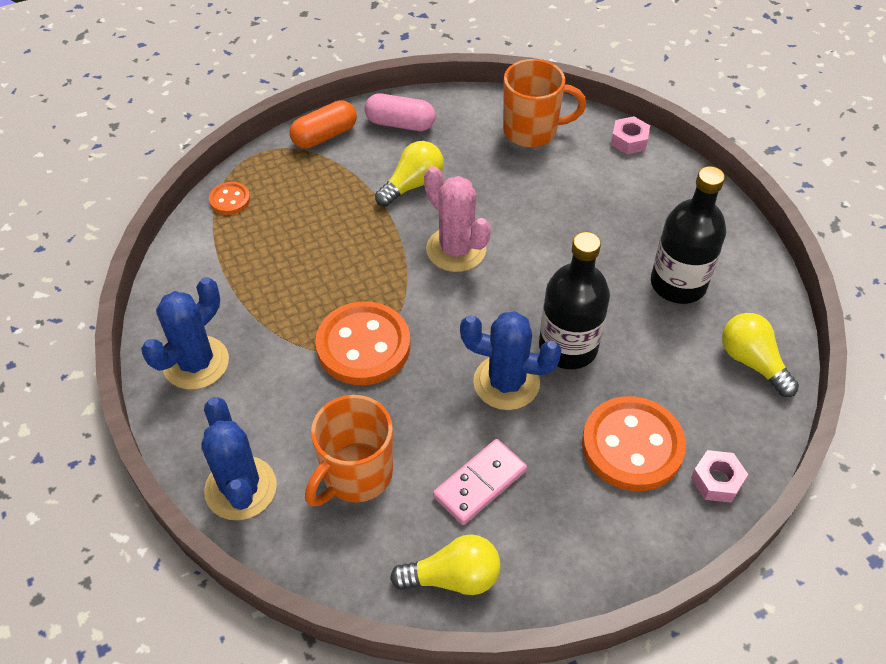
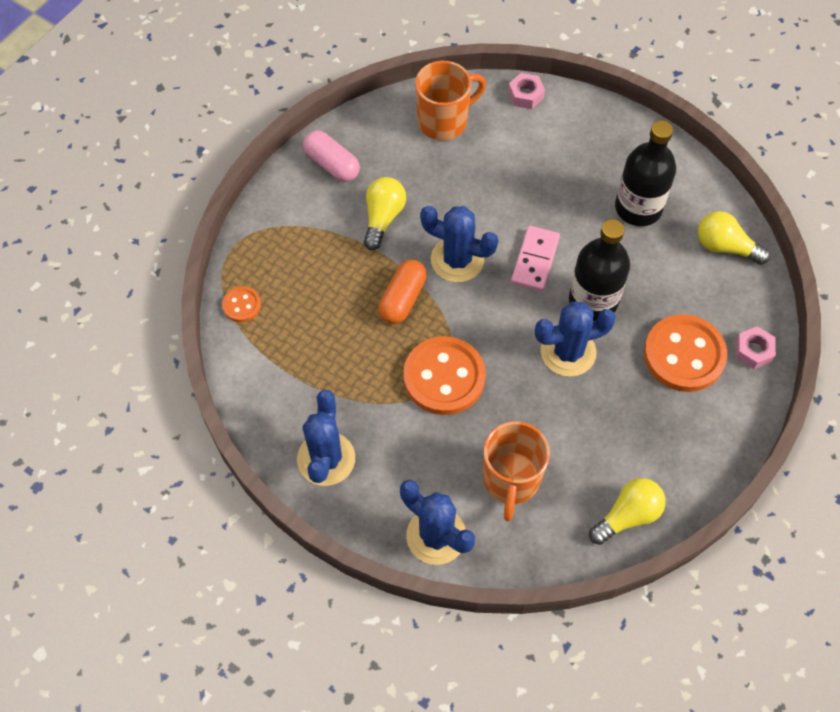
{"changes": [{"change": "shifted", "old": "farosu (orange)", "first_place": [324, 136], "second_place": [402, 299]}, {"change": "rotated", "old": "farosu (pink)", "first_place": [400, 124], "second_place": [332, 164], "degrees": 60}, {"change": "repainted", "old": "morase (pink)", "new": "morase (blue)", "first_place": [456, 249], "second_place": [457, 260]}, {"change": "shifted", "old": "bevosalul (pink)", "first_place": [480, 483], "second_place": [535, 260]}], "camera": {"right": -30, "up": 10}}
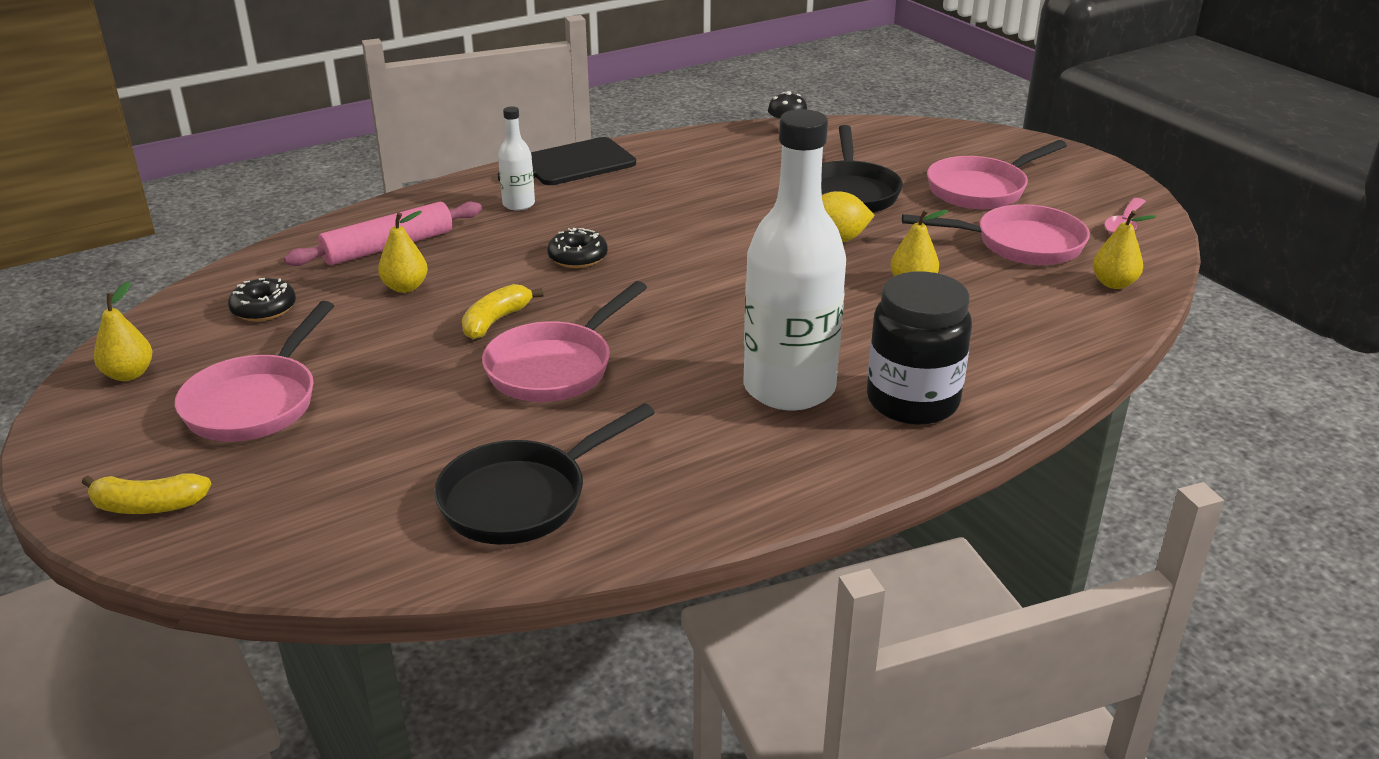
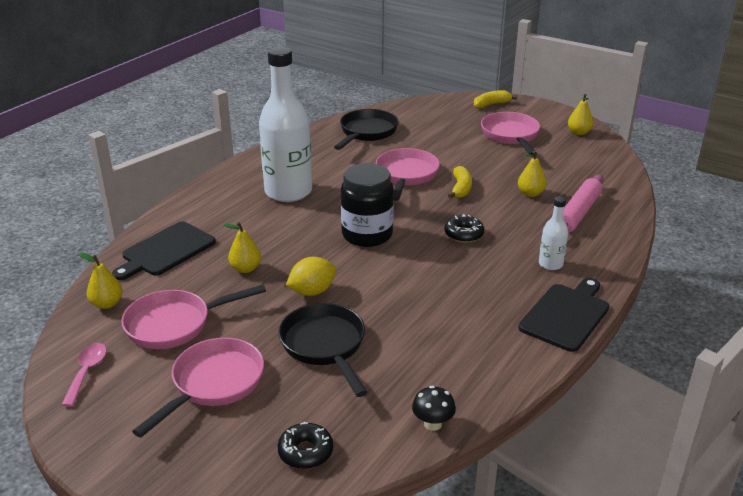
{"changes": [{"change": "shifted", "old": "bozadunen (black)", "first_place": [264, 309], "second_place": [305, 452]}, {"change": "shifted", "old": "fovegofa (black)", "first_place": [912, 401], "second_place": [367, 235]}, {"change": "new", "new": "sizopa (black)", "second_place": [166, 251]}], "camera": {"right": 155, "up": 0}}
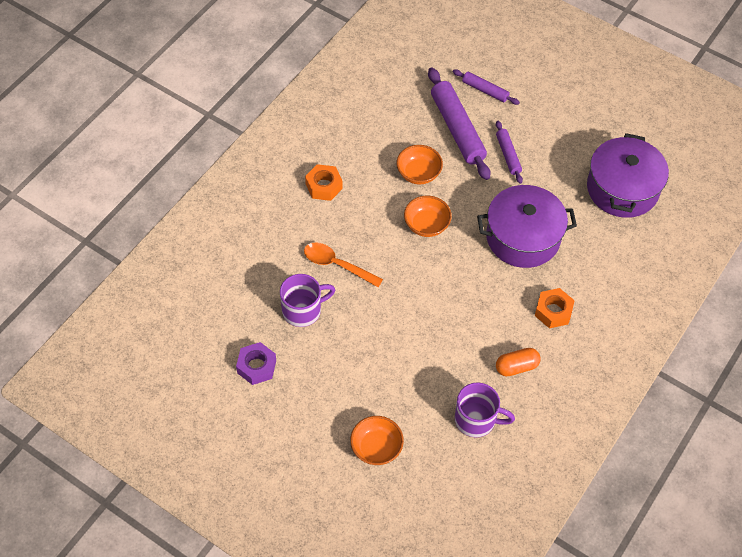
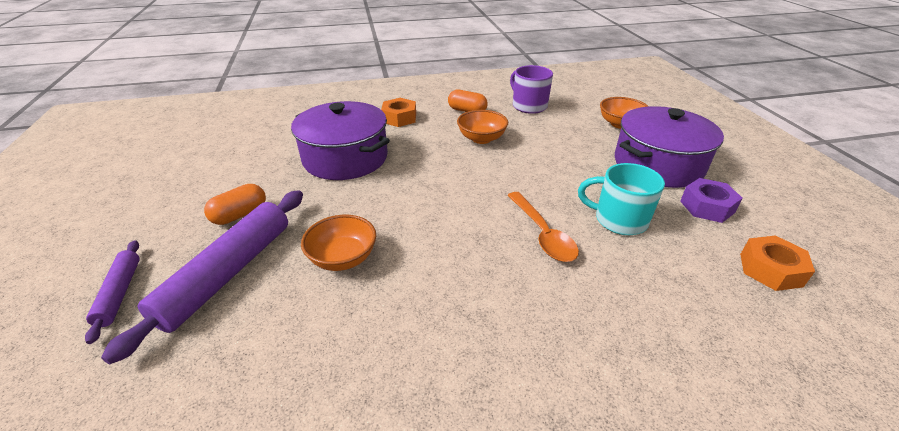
{"changes": [{"change": "repainted", "old": "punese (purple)", "new": "punese (turquoise)", "first_place": [303, 310], "second_place": [618, 220]}, {"change": "shifted", "old": "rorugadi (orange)", "first_place": [324, 186], "second_place": [770, 270]}, {"change": "shifted", "old": "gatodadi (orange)", "first_place": [426, 225], "second_place": [481, 139]}, {"change": "swapped", "old": "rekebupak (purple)", "new": "farosu (orange)", "first_place": [508, 155], "second_place": [240, 215]}, {"change": "shifted", "old": "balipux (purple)", "first_place": [622, 189], "second_place": [658, 164]}], "camera": {"right": -135, "up": -20}}
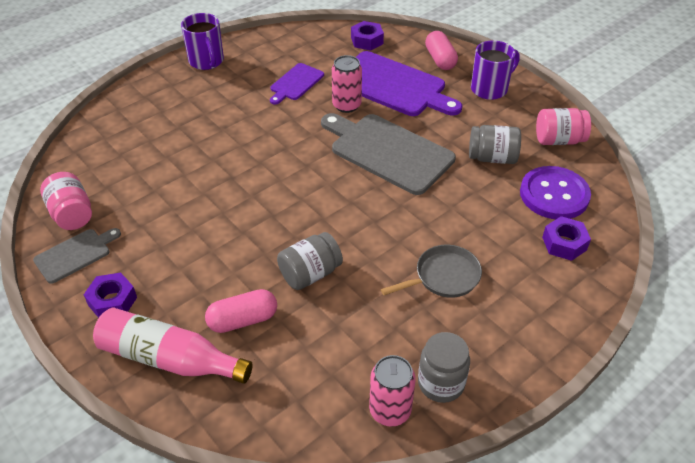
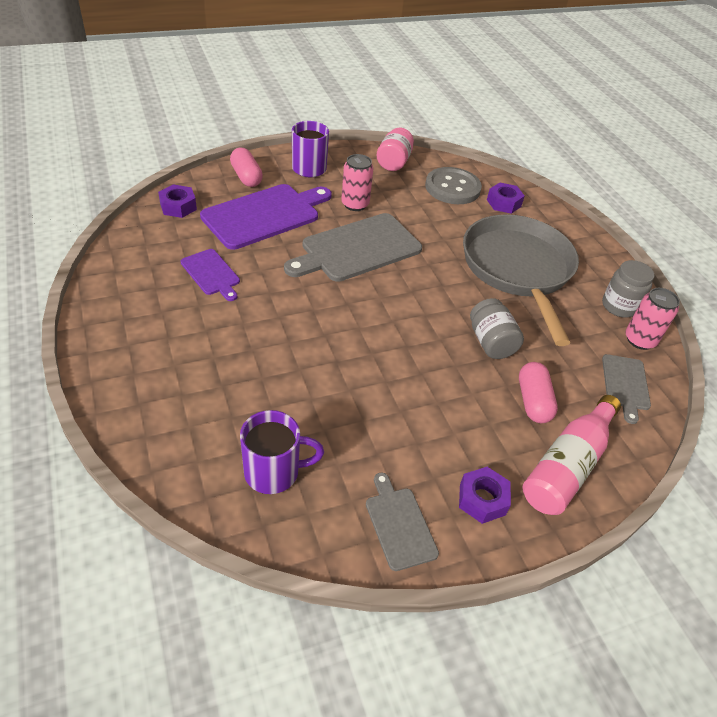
{"changes": [{"change": "gone", "old": "fovegofa (pink)", "first_place": [72, 214]}, {"change": "shifted", "old": "punese (purple)", "first_place": [206, 61], "second_place": [274, 472]}, {"change": "shifted", "old": "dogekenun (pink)", "first_place": [346, 105], "second_place": [355, 204]}, {"change": "scaled", "old": "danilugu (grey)", "first_place": [443, 277], "second_place": [518, 270], "factor": 2.14}, {"change": "rotated", "old": "farosu (pink)", "first_place": [440, 59], "second_place": [246, 177], "degrees": 60}, {"change": "gone", "old": "fovegofa (grey)", "first_place": [492, 158]}, {"change": "repainted", "old": "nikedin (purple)", "new": "nikedin (grey)", "first_place": [554, 195], "second_place": [452, 188]}, {"change": "new", "new": "sizopa (grey)", "second_place": [625, 384]}], "camera": {"right": -75, "up": 0}}
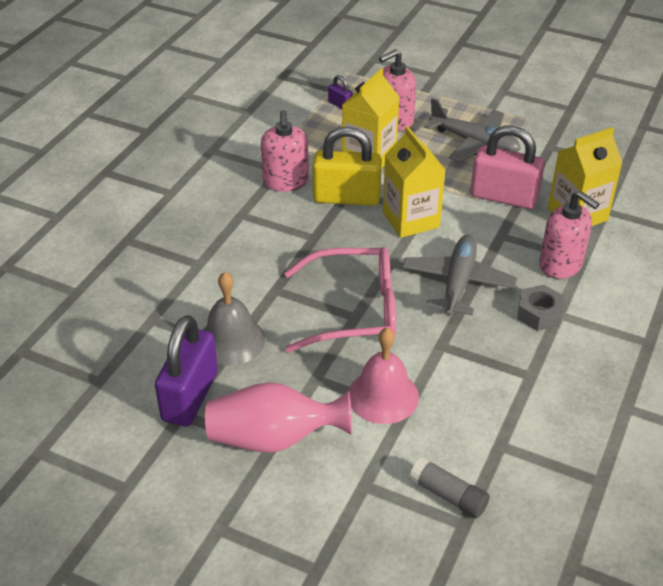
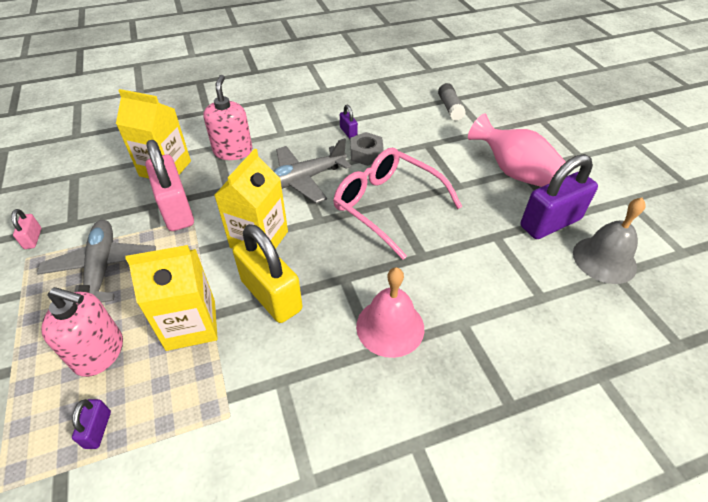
{"changes": [{"change": "shifted", "old": "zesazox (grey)", "first_place": [231, 340], "second_place": [604, 259]}, {"change": "gone", "old": "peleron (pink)", "first_place": [285, 182]}, {"change": "shifted", "old": "zesazox (pink)", "first_place": [383, 396], "second_place": [390, 327]}, {"change": "shifted", "old": "rorugadi (grey)", "first_place": [539, 314], "second_place": [366, 154]}, {"change": "new", "new": "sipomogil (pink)", "second_place": [33, 239]}, {"change": "new", "new": "sipomogil (purple)", "second_place": [348, 132]}], "camera": {"right": -135, "up": 5}}
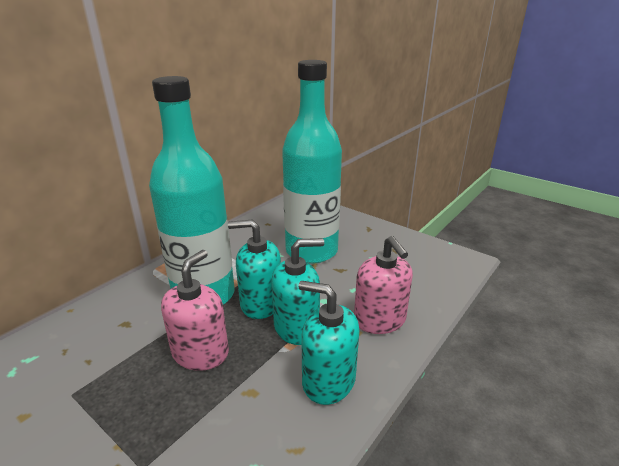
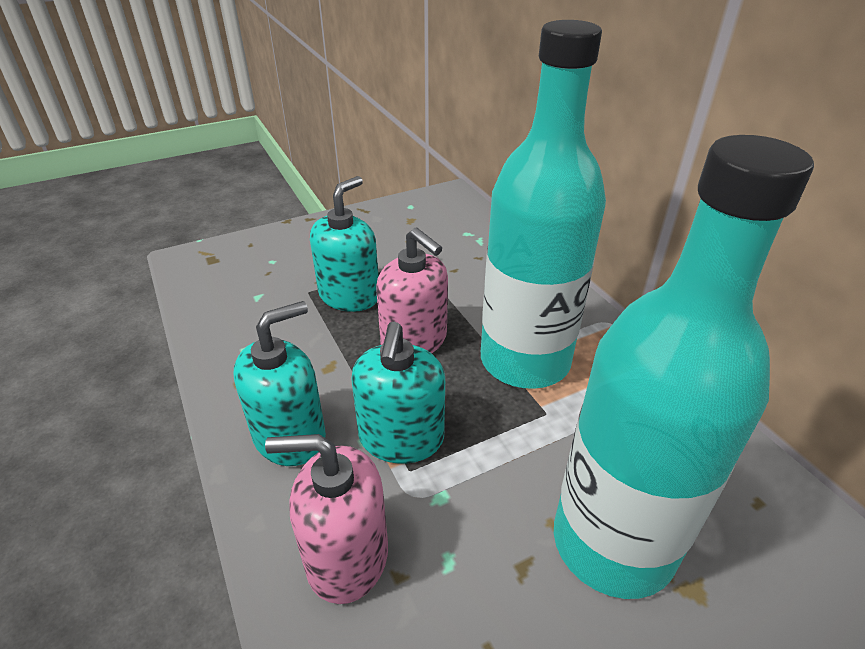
{"changes": [{"change": "shifted", "old": "peleron (turquoise)", "first_place": [261, 303], "second_place": [349, 295]}], "camera": {"right": 115, "up": 10}}
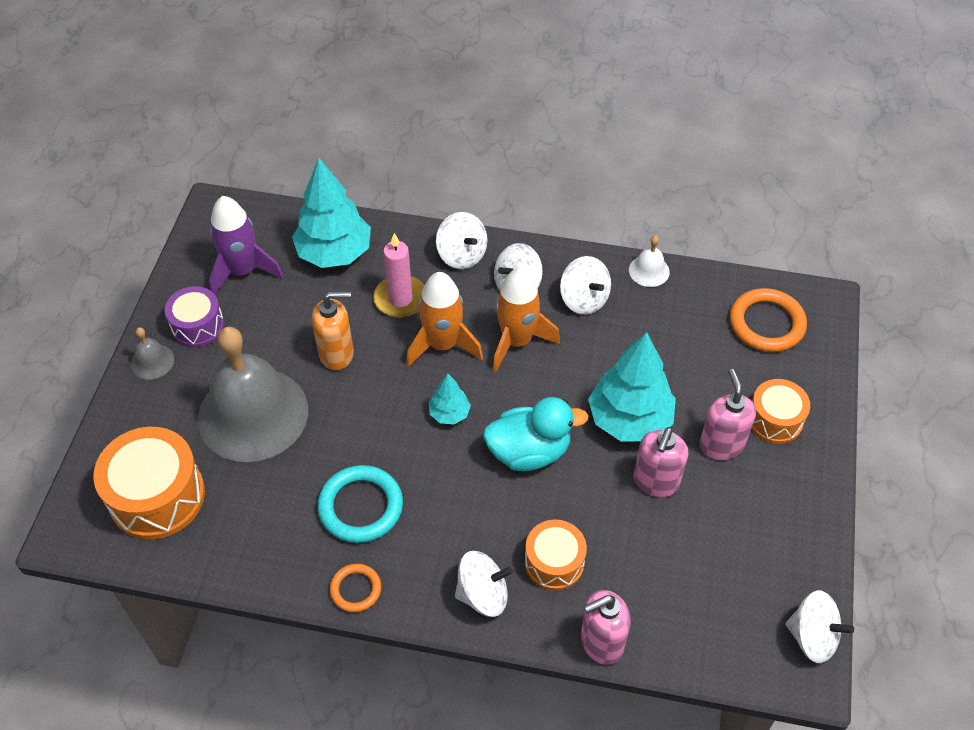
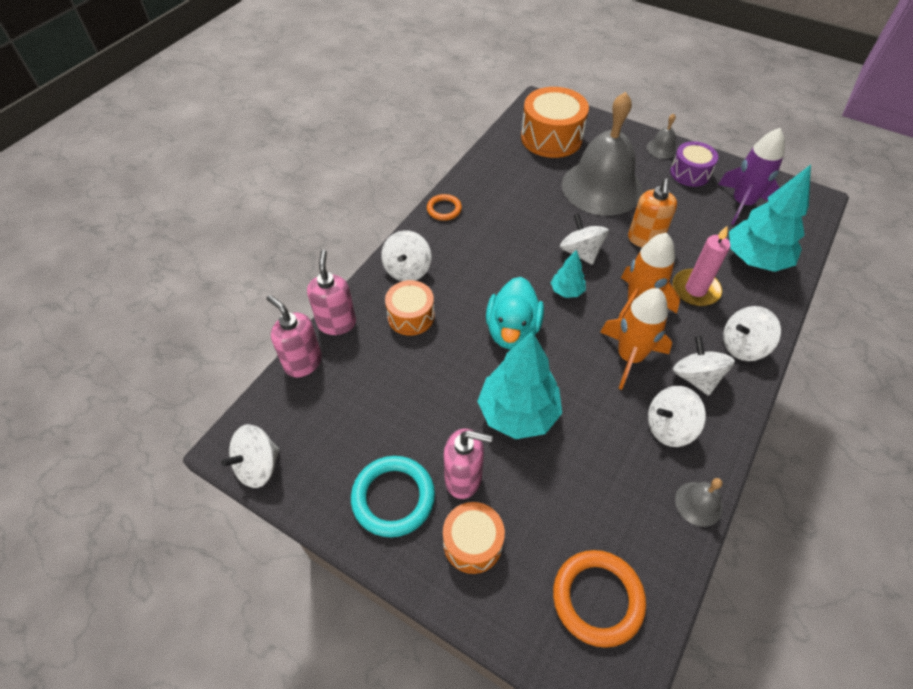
{"changes": [{"change": "shifted", "old": "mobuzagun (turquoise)", "first_place": [361, 507], "second_place": [393, 498]}, {"change": "repainted", "old": "zesazox (white)", "new": "zesazox (grey)", "first_place": [649, 271], "second_place": [698, 503]}, {"change": "shifted", "old": "peleron (pink)", "first_place": [655, 482], "second_place": [303, 362]}, {"change": "new", "new": "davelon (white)", "second_place": [580, 252]}], "camera": {"right": 110, "up": 0}}
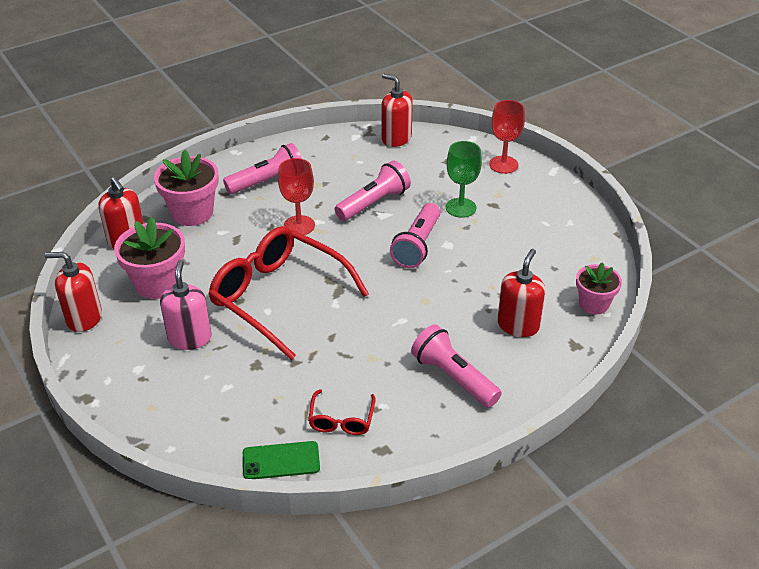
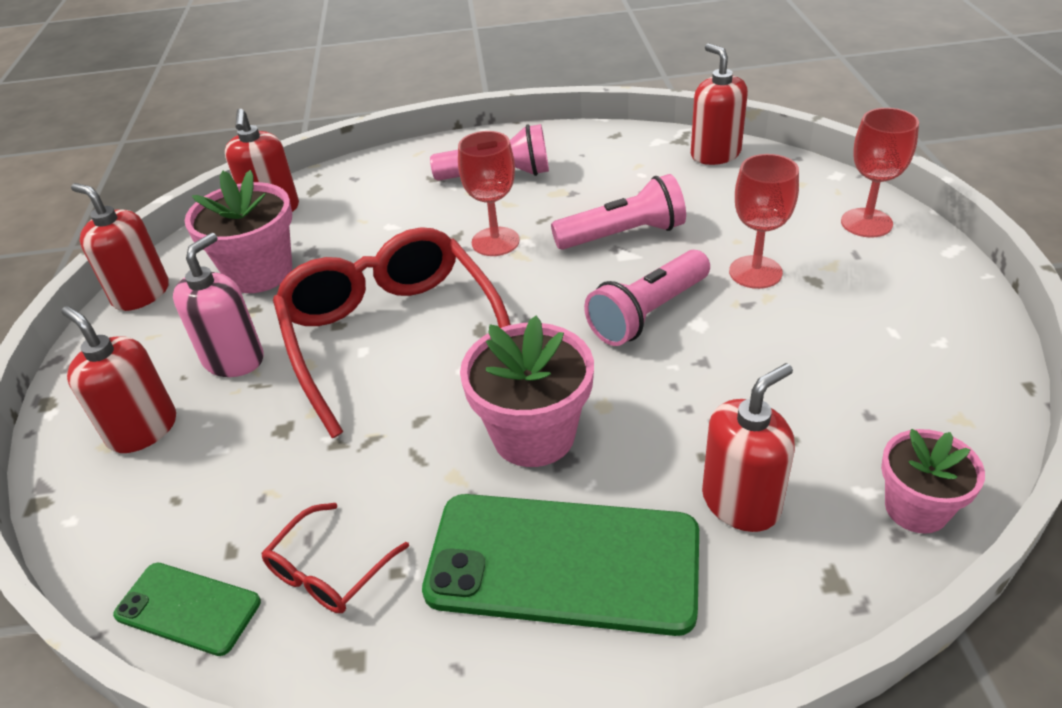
{"changes": [{"change": "shifted", "old": "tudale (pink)", "first_place": [192, 213], "second_place": [533, 435]}, {"change": "swapped", "old": "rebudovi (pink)", "new": "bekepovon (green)", "first_place": [453, 377], "second_place": [563, 562]}, {"change": "repainted", "old": "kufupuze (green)", "new": "kufupuze (red)", "first_place": [461, 208], "second_place": [755, 272]}, {"change": "new", "new": "peleron (red)", "second_place": [142, 430]}], "camera": {"right": 30, "up": 0}}
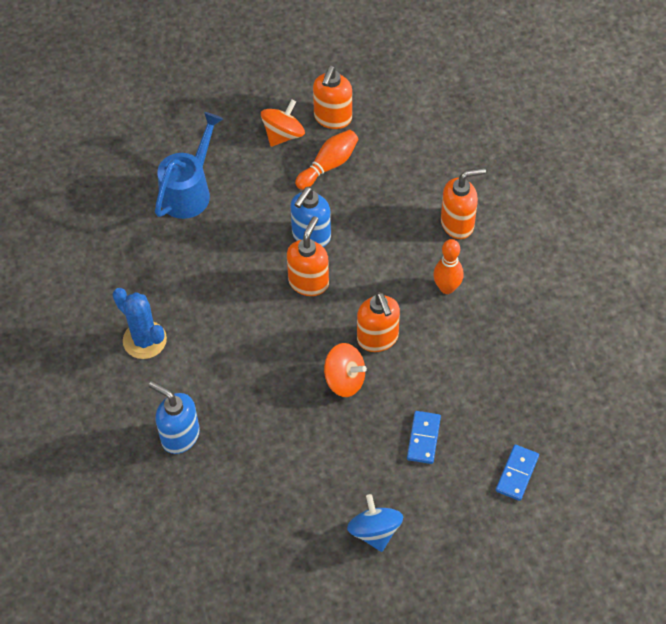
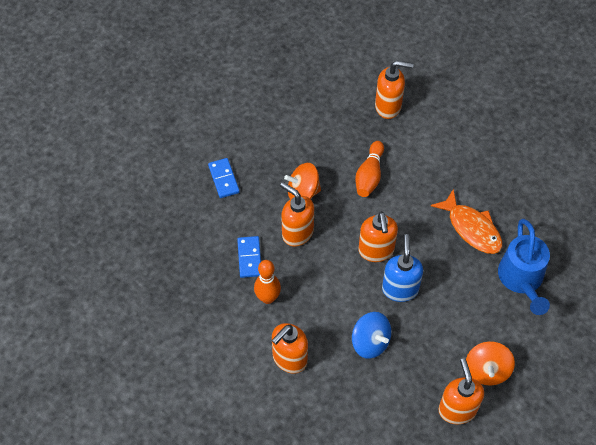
{"changes": [{"change": "gone", "old": "morase (blue)", "first_place": [144, 340]}, {"change": "repainted", "old": "peleron (blue)", "new": "peleron (orange)", "first_place": [180, 436], "second_place": [388, 106]}, {"change": "shifted", "old": "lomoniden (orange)", "first_place": [328, 165], "second_place": [369, 176]}, {"change": "shifted", "old": "davelon (blue)", "first_place": [375, 531], "second_place": [370, 342]}, {"change": "shifted", "old": "bevosalul (blue)", "first_place": [516, 473], "second_place": [249, 258]}, {"change": "new", "new": "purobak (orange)", "second_place": [471, 228]}], "camera": {"right": 150, "up": 0}}
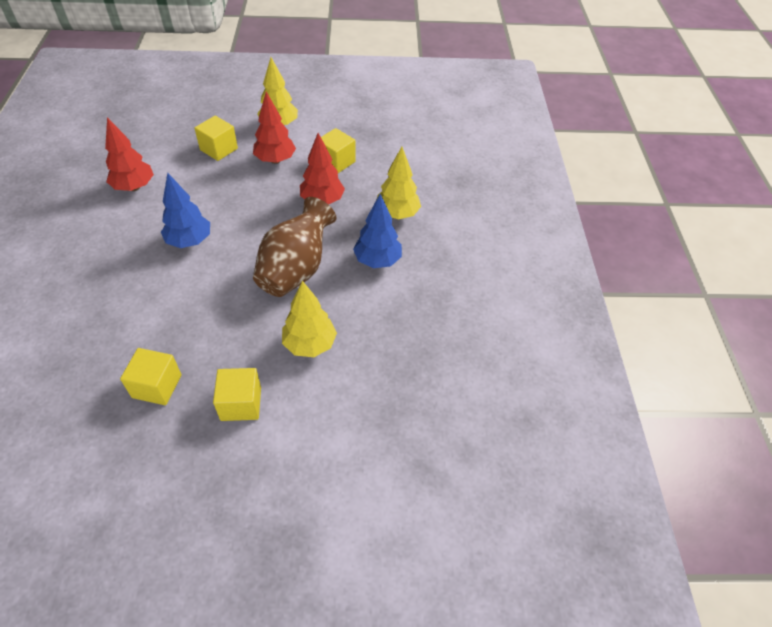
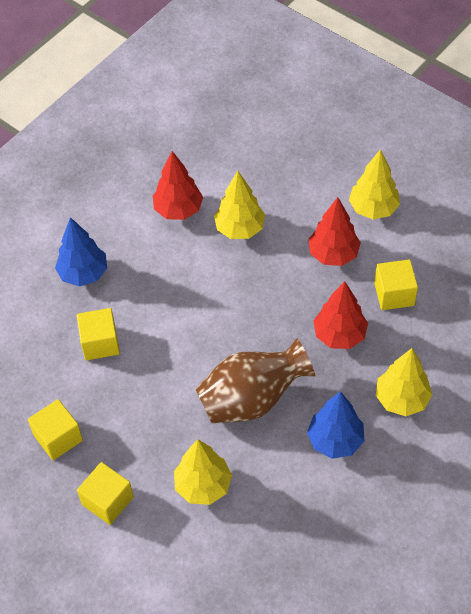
{"changes": [{"change": "shifted", "old": "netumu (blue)", "first_place": [189, 241], "second_place": [83, 273]}, {"change": "shifted", "old": "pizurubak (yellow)", "first_place": [219, 149], "second_place": [100, 343]}, {"change": "new", "new": "netumu (yellow)", "second_place": [240, 229]}], "camera": {"right": 45, "up": 5}}
